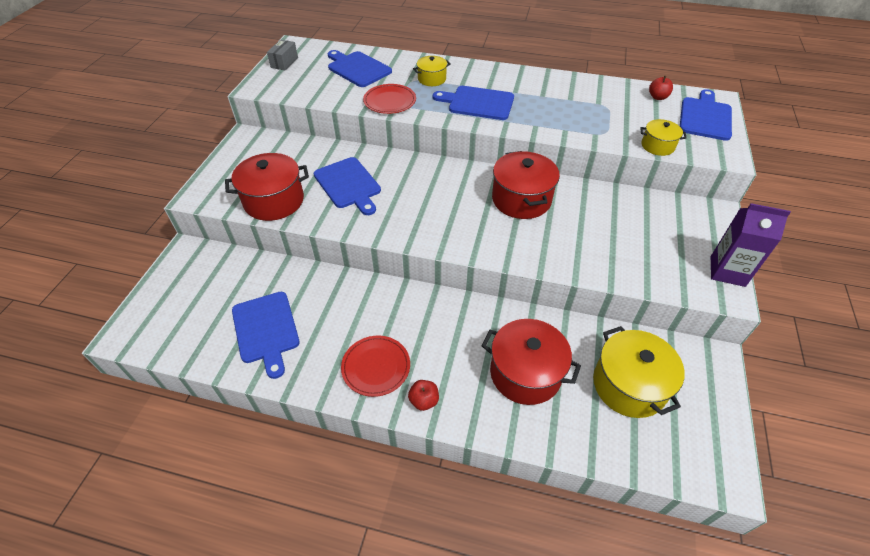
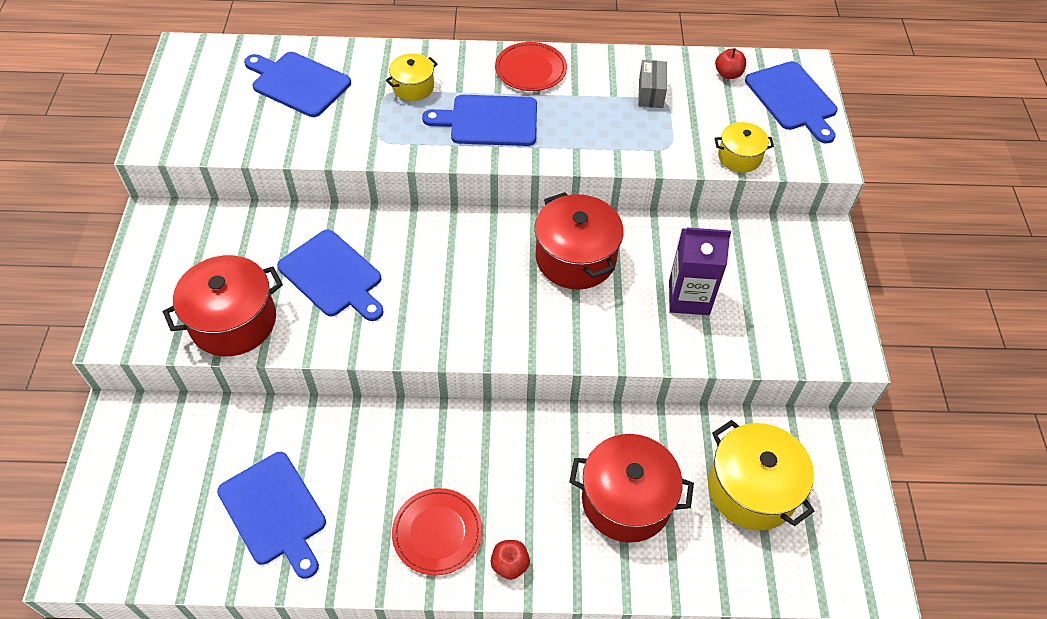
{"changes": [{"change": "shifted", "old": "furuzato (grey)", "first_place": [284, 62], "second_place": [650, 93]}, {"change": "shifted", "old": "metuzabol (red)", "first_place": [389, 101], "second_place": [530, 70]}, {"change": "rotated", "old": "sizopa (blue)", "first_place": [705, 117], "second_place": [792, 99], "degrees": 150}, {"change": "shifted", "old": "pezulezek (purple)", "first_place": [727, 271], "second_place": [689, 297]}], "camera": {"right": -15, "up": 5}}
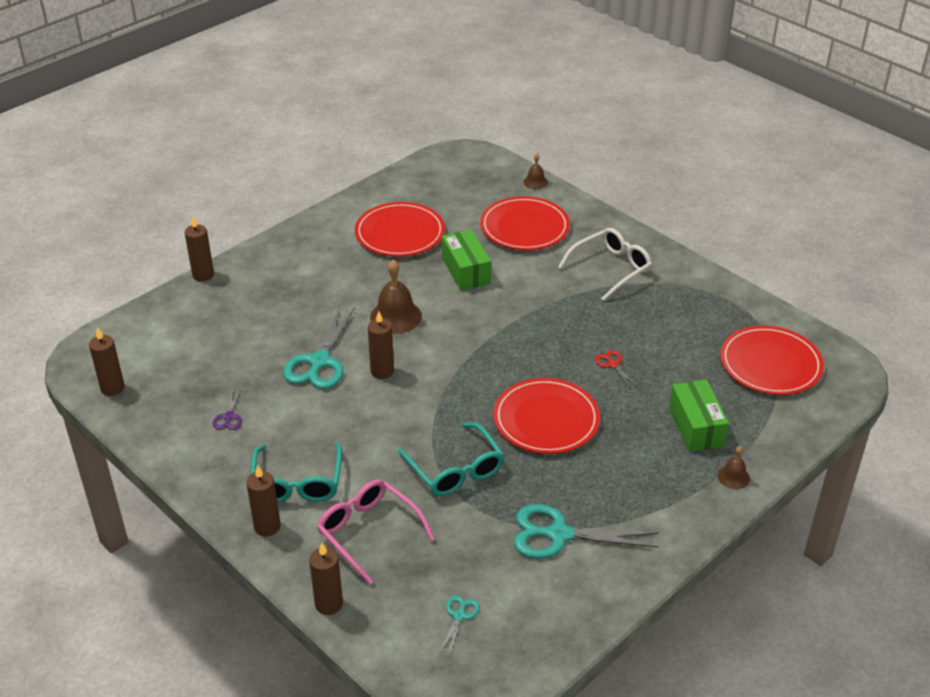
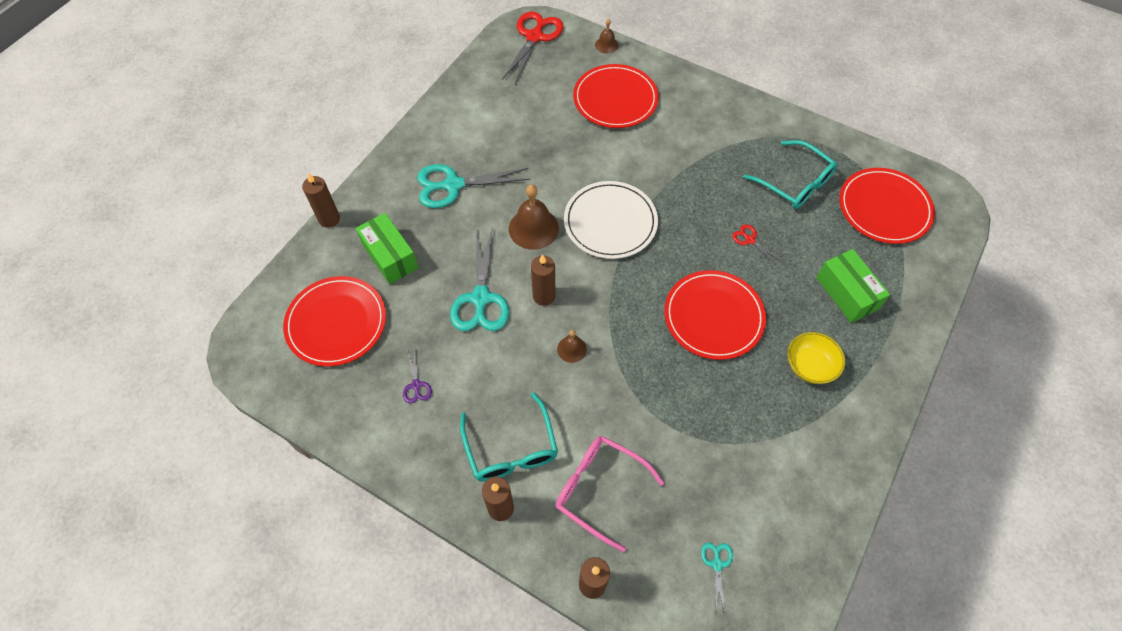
{"changes": [{"change": "gone", "old": "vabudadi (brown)", "first_place": [112, 388]}, {"change": "shifted", "old": "metuzabol (red)", "first_place": [400, 233], "second_place": [336, 323]}, {"change": "shifted", "old": "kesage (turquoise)", "first_place": [455, 469], "second_place": [794, 182]}, {"change": "shifted", "old": "furuzato (green)", "first_place": [466, 271], "second_place": [390, 256]}, {"change": "shifted", "old": "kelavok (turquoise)", "first_place": [559, 535], "second_place": [453, 185]}, {"change": "gone", "old": "kesage (white)", "first_place": [610, 269]}, {"change": "shifted", "old": "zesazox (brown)", "first_place": [733, 477], "second_place": [571, 349]}, {"change": "new", "new": "kelavok (red)", "second_place": [534, 37]}, {"change": "new", "new": "metuzabol (white)", "second_place": [610, 222]}, {"change": "new", "new": "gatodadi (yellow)", "second_place": [810, 366]}], "camera": {"right": -15, "up": 20}}
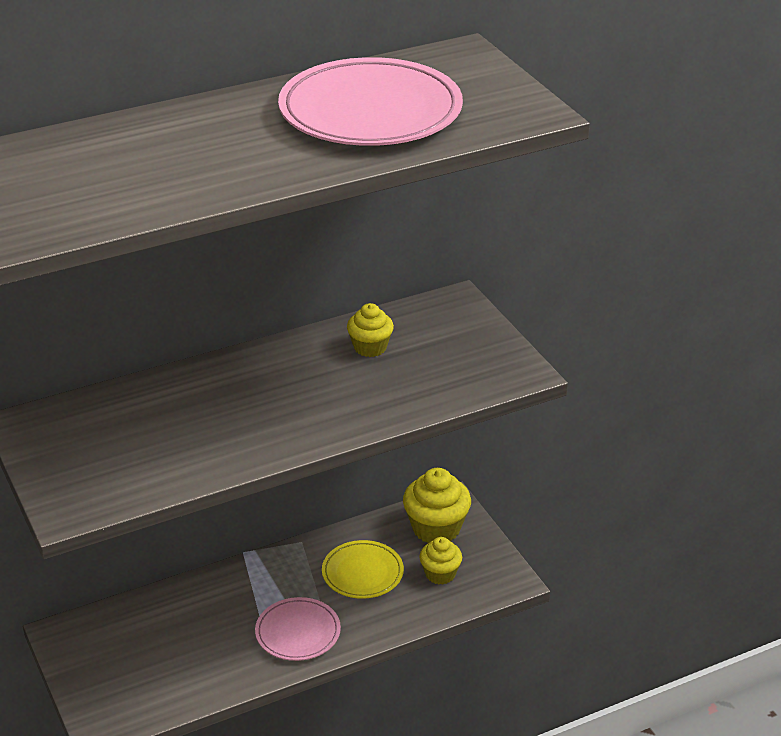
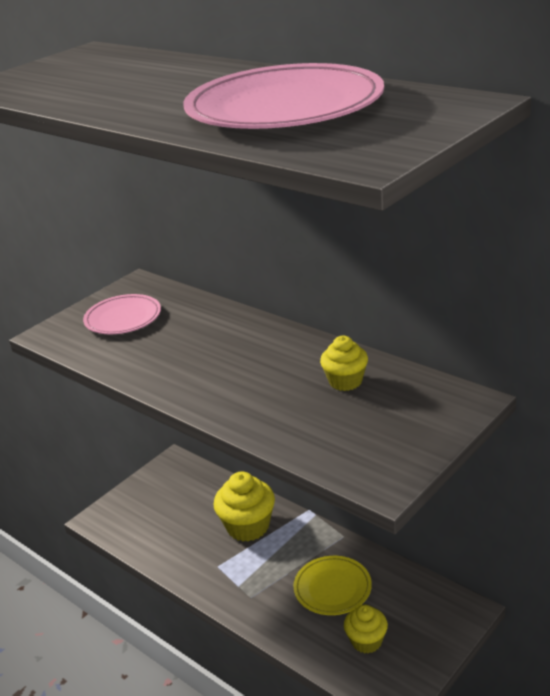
{"changes": [{"change": "shifted", "old": "metuzabol (pink)", "first_place": [298, 632], "second_place": [123, 318]}, {"change": "shifted", "old": "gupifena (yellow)", "first_place": [436, 528], "second_place": [248, 526]}], "camera": {"right": 70, "up": -5}}
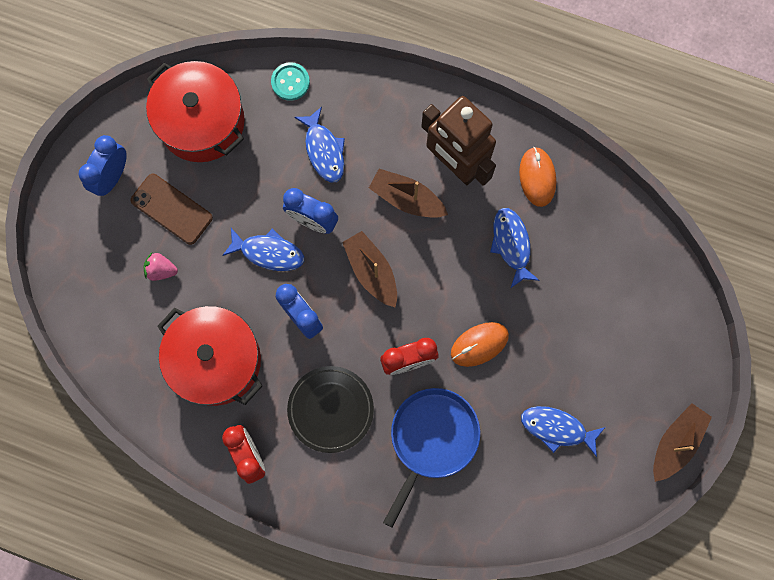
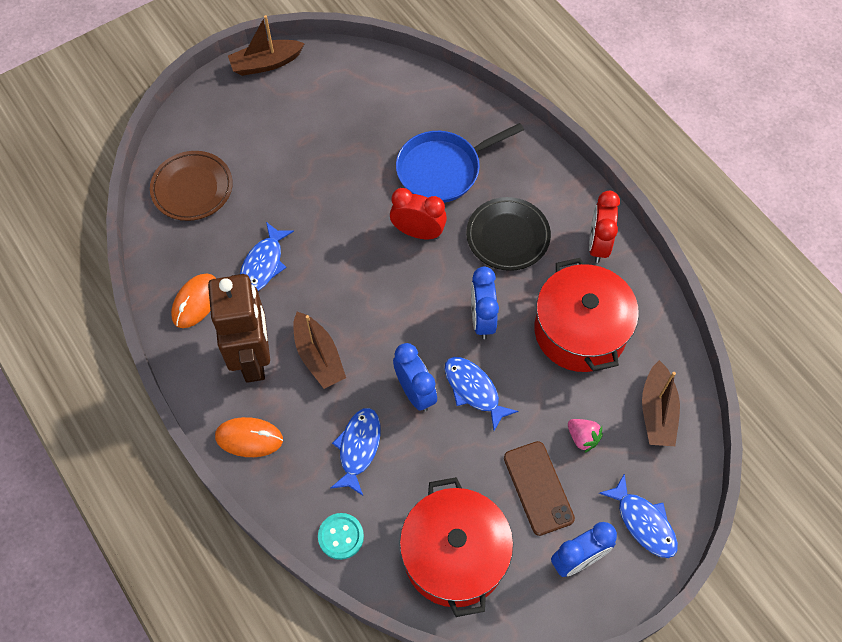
{"changes": [{"change": "shifted", "old": "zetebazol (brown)", "first_place": [371, 271], "second_place": [657, 411]}, {"change": "shifted", "old": "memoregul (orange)", "first_place": [479, 344], "second_place": [249, 438]}, {"change": "shifted", "old": "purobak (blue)", "first_place": [557, 428], "second_place": [643, 522]}, {"change": "new", "new": "metuzabol (brown)", "second_place": [192, 188]}], "camera": {"right": -145, "up": -15}}
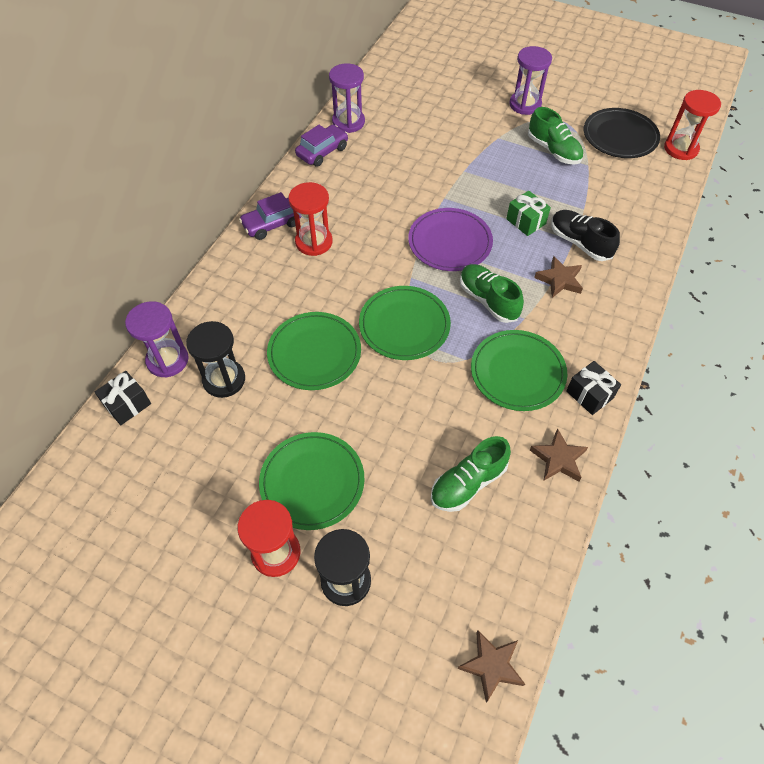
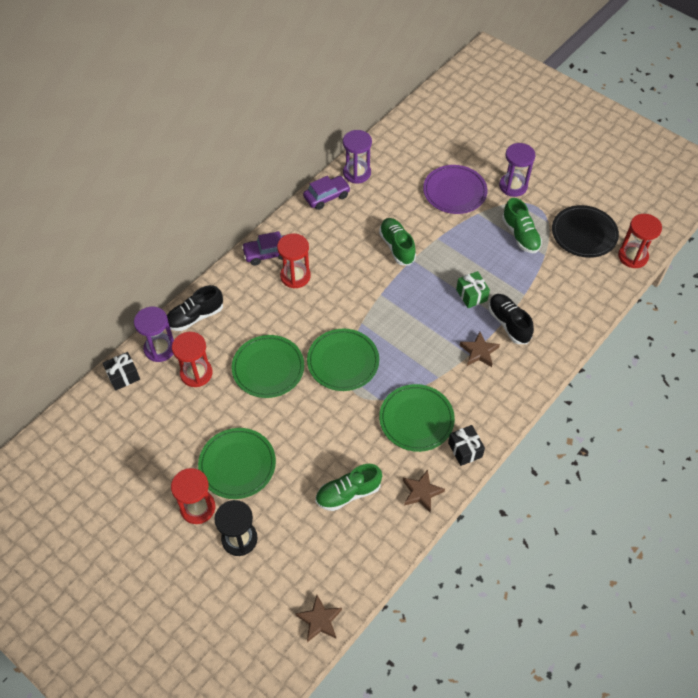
{"changes": [{"change": "repainted", "old": "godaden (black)", "new": "godaden (red)", "first_place": [224, 379], "second_place": [196, 373]}, {"change": "shifted", "old": "metuzabol (purple)", "first_place": [450, 242], "second_place": [454, 191]}, {"change": "shifted", "old": "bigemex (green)", "first_place": [488, 300], "second_place": [397, 246]}, {"change": "new", "new": "bigemex (black)", "second_place": [195, 317]}], "camera": {"right": 15, "up": 0}}
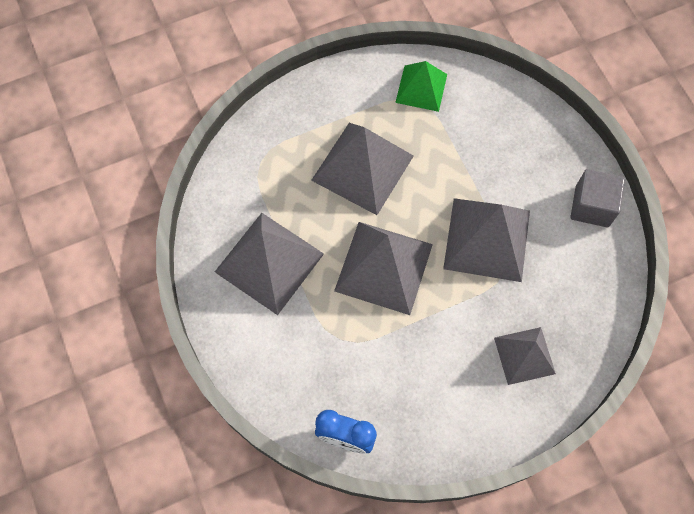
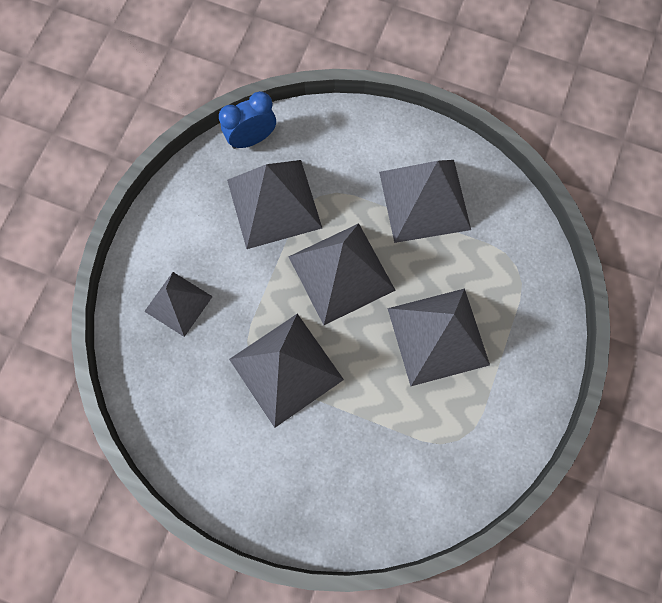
{"changes": [{"change": "gone", "old": "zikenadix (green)", "first_place": [421, 88]}, {"change": "gone", "old": "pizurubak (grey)", "first_place": [591, 206]}, {"change": "new", "new": "zikenadix (grey)", "second_place": [274, 203]}], "camera": {"right": 135, "up": 5}}
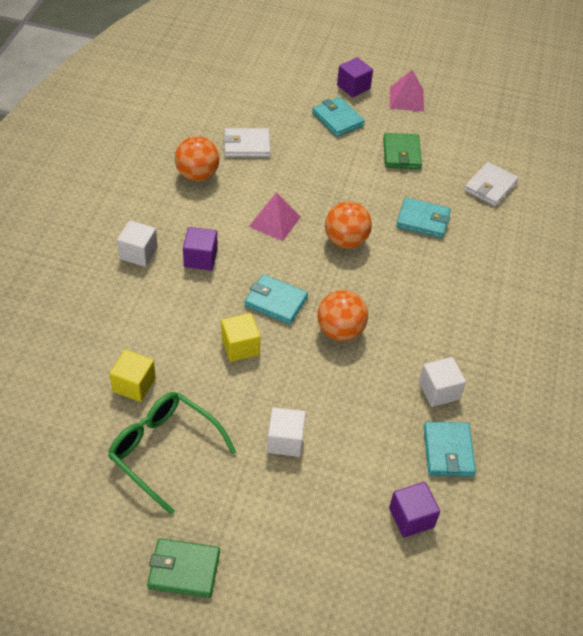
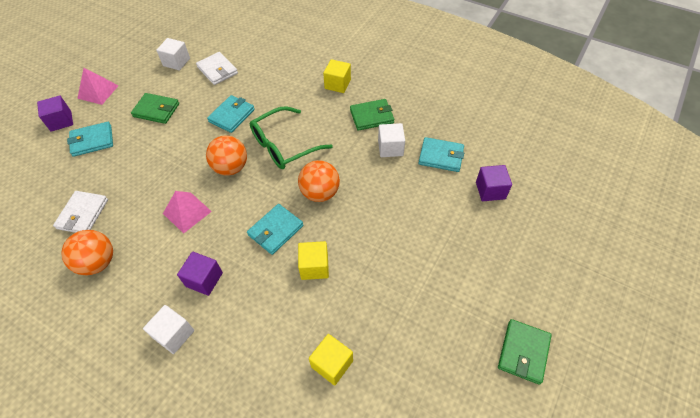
{"changes": [{"change": "shifted", "old": "kesage (green)", "first_place": [164, 451], "second_place": [284, 145]}, {"change": "shifted", "old": "pizurubak (white)", "first_place": [285, 441], "second_place": [176, 62]}, {"change": "new", "new": "pizurubak (yellow)", "second_place": [337, 84]}, {"change": "new", "new": "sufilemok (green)", "second_place": [371, 116]}], "camera": {"right": -70, "up": 5}}
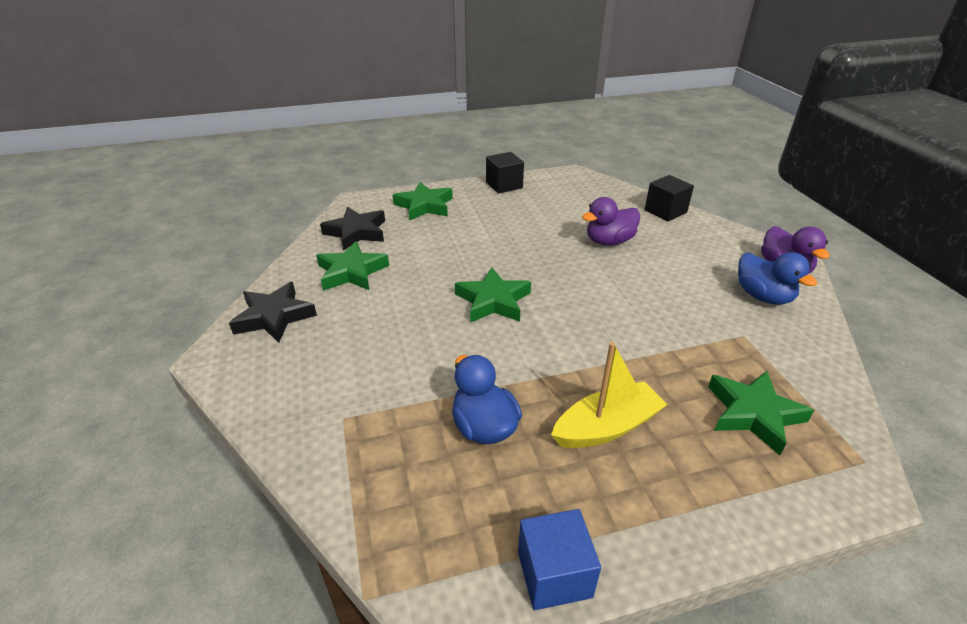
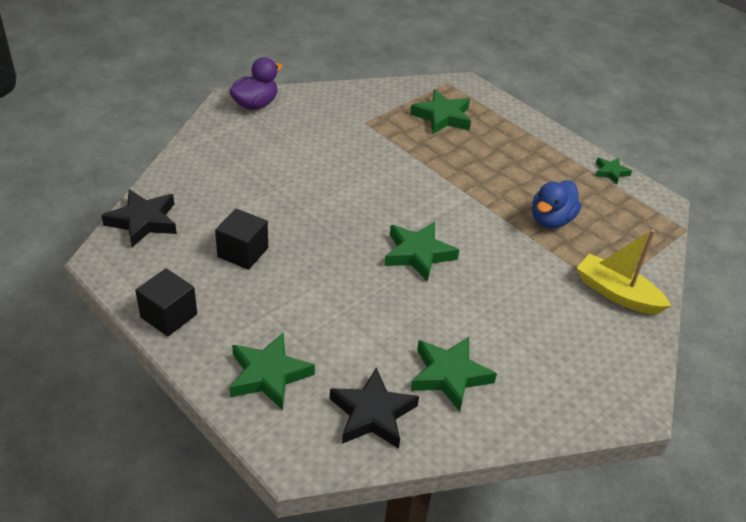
{"changes": [{"change": "shifted", "old": "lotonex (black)", "first_place": [274, 317], "second_place": [143, 221]}, {"change": "swapped", "old": "pizurubak (blue)", "new": "lotonex (green)", "first_place": [554, 574], "second_place": [611, 172]}, {"change": "shifted", "old": "zetebazol (yellow)", "first_place": [606, 427], "second_place": [617, 294]}, {"change": "gone", "old": "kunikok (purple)", "first_place": [609, 241]}, {"change": "shifted", "old": "pizurubak (black)", "first_place": [665, 211], "second_place": [243, 252]}, {"change": "gone", "old": "kunikok (blue)", "first_place": [763, 296]}], "camera": {"right": -120, "up": 5}}
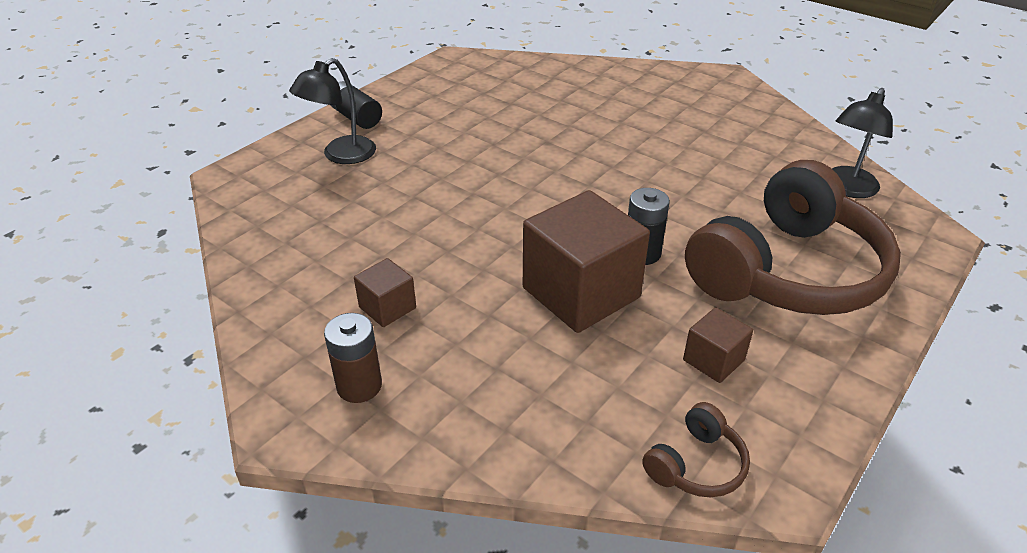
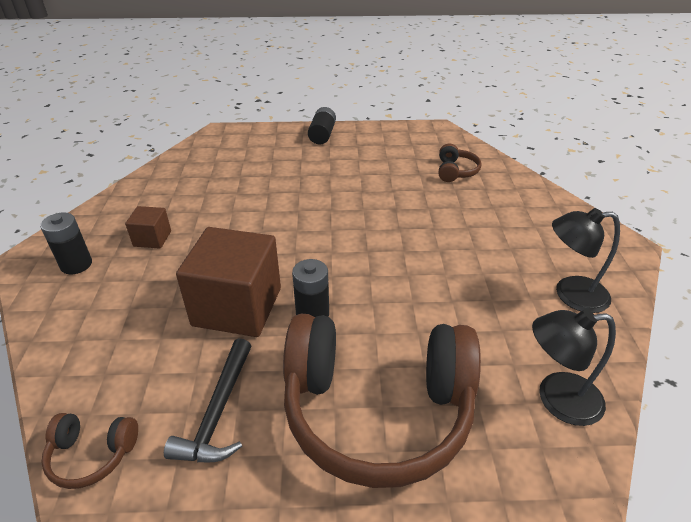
{"changes": [{"change": "shifted", "old": "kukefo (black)", "first_place": [341, 155], "second_place": [570, 294]}, {"change": "repainted", "old": "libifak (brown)", "new": "libifak (black)", "first_place": [359, 386], "second_place": [76, 264]}, {"change": "swapped", "old": "pizurubak (brown)", "new": "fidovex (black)", "first_place": [713, 360], "second_place": [218, 412]}, {"change": "new", "new": "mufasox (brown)", "second_place": [455, 171]}], "camera": {"right": 50, "up": 0}}
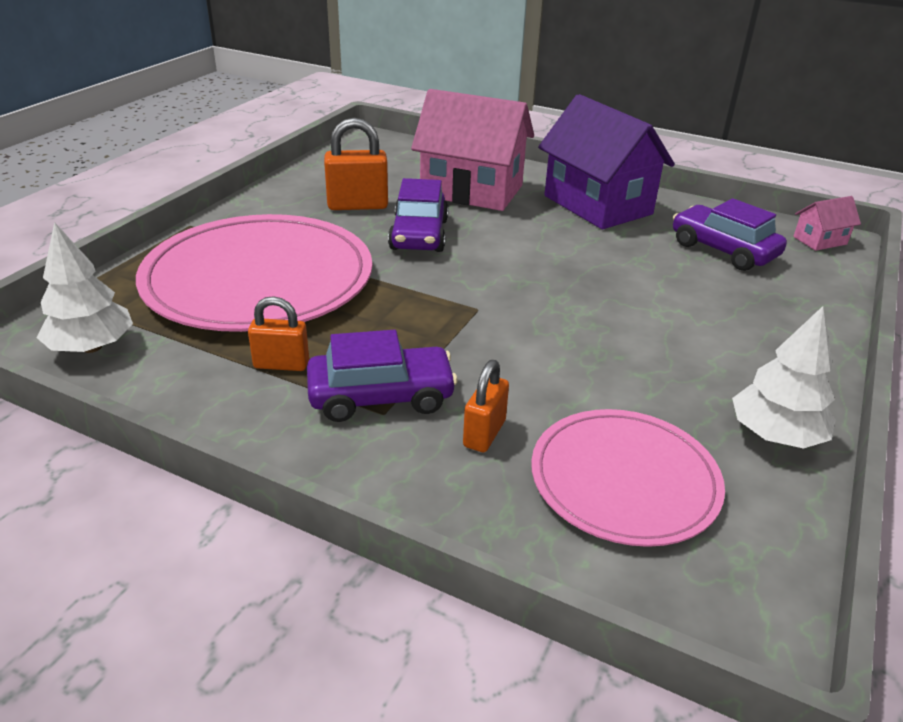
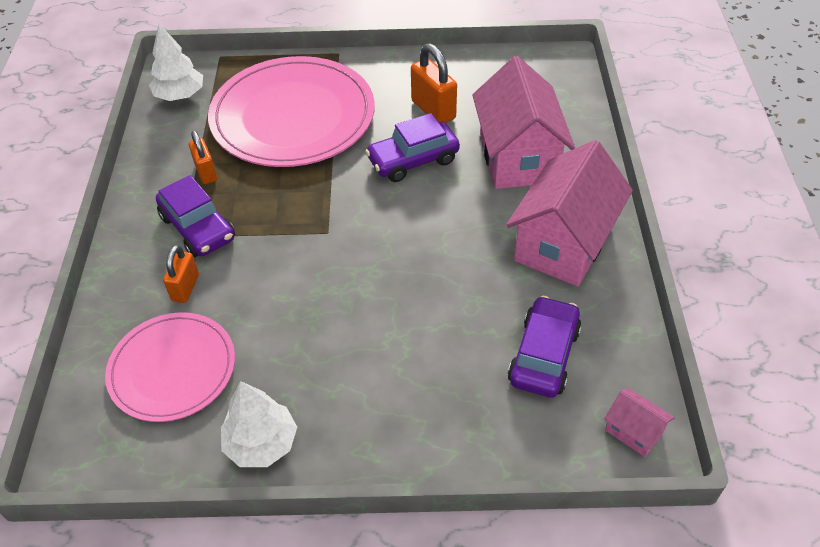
{"changes": [{"change": "rotated", "old": "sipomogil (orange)", "first_place": [484, 433], "second_place": [185, 288], "degrees": -75}, {"change": "repainted", "old": "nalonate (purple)", "new": "nalonate (pink)", "first_place": [597, 205], "second_place": [563, 243]}], "camera": {"right": 65, "up": 15}}
